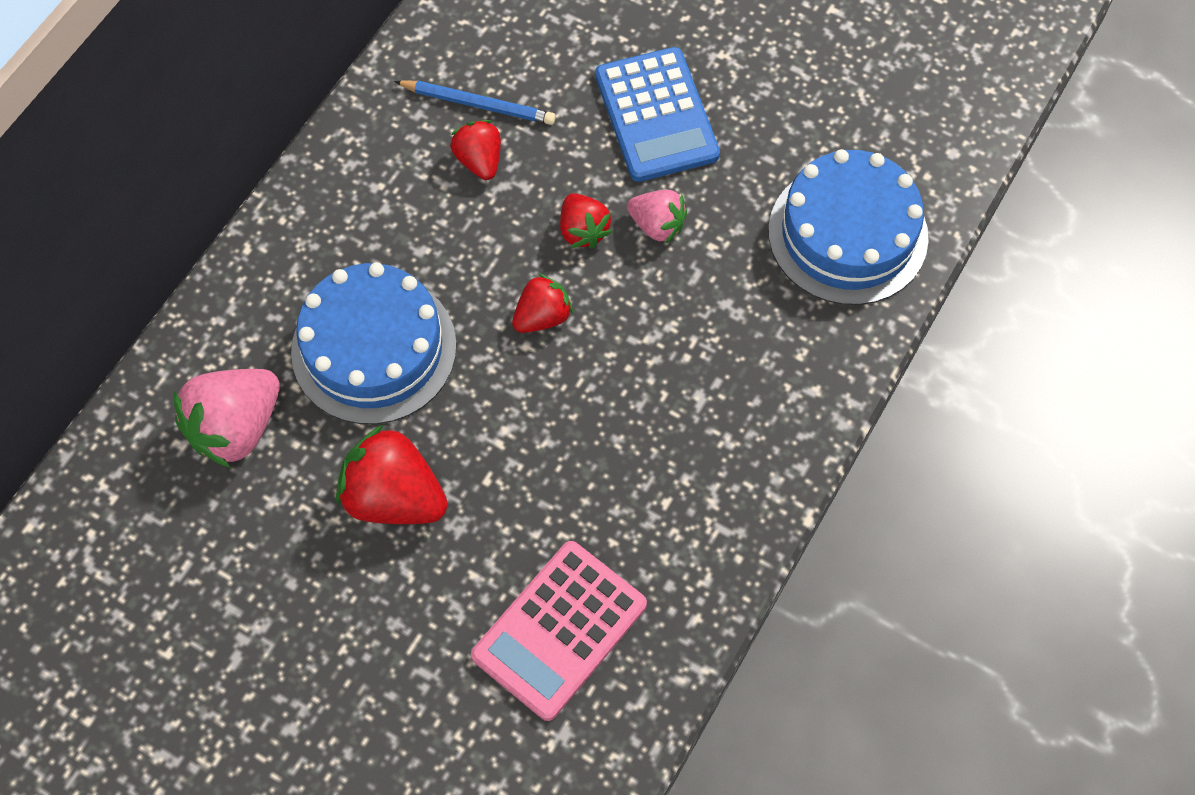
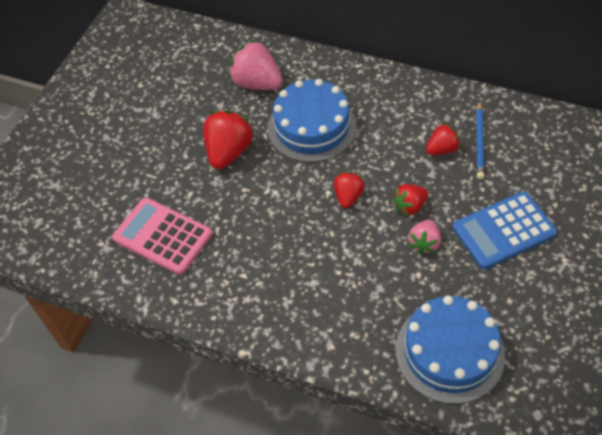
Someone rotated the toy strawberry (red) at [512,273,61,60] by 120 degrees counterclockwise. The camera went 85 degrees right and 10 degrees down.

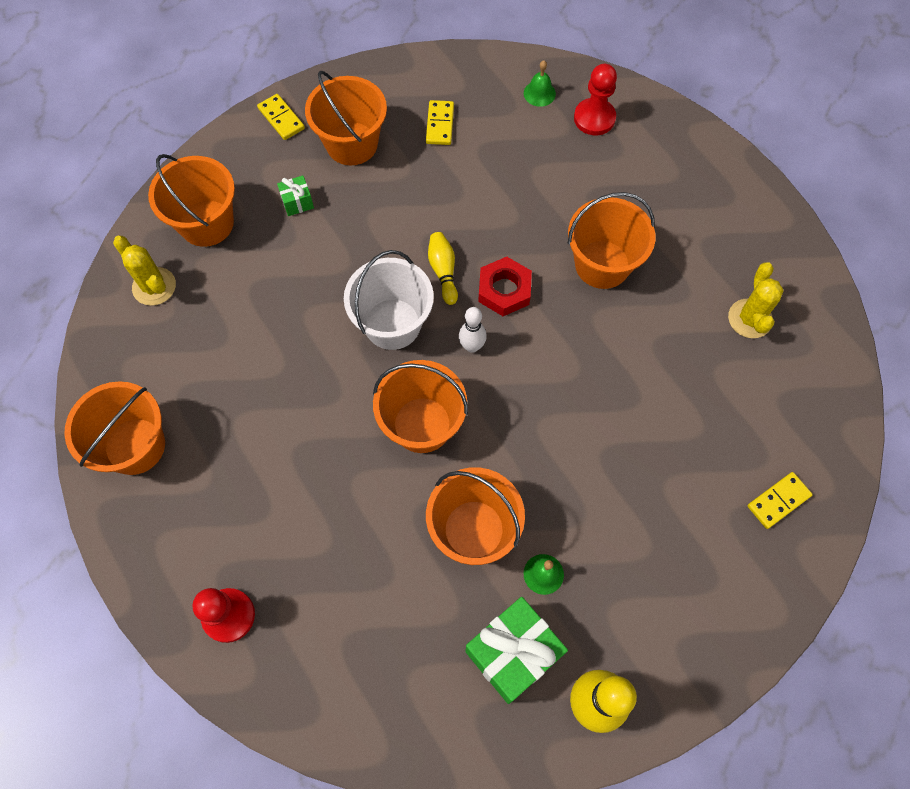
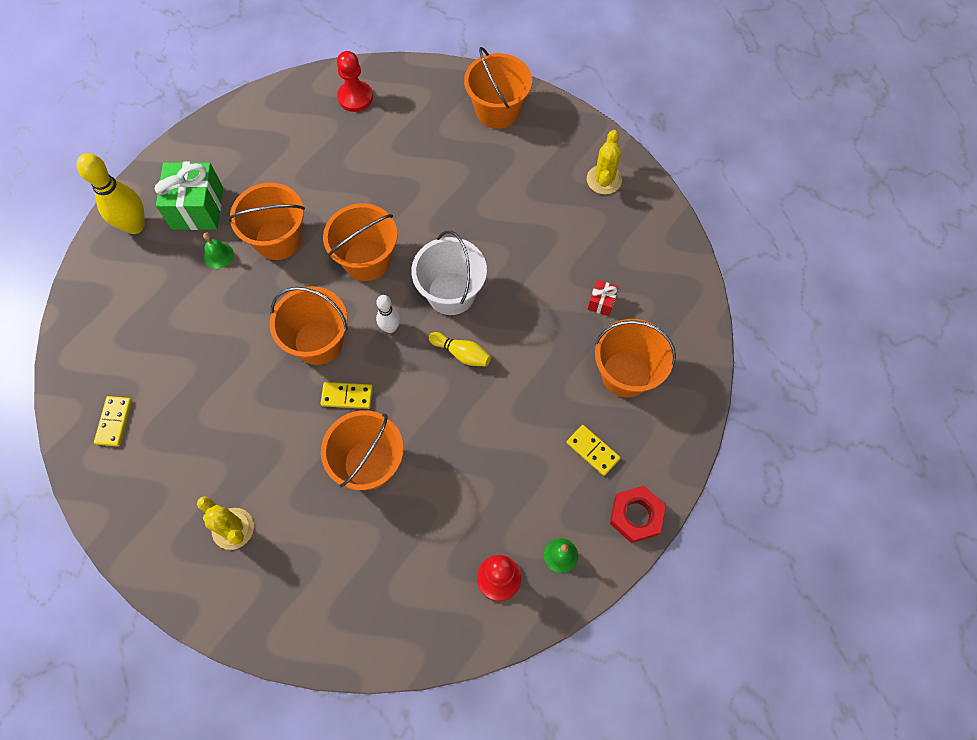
Someone carried the domino (golden) from [257,94,48,46] to [321,382,52,27]. Someone carried the bucket (bright orange) from [148,154,87,93] to [270,286,78,79]. Someone repainted the present (green) at [277,176,37,40], which became the present (red) at [588,280,31,36]. Someone rotated the prickly plant (golden) at [113,236,63,70] by 75 degrees counterclockwise. Someone carried the hex nut (red) from [478,257,54,59] to [610,486,56,57]. The camera went 130 degrees right and 0 degrees up.

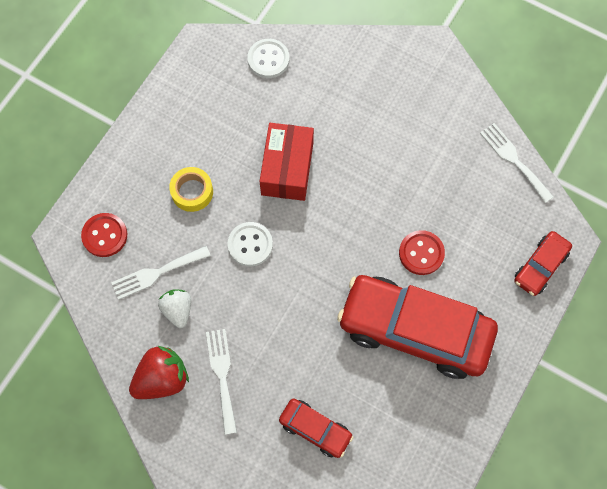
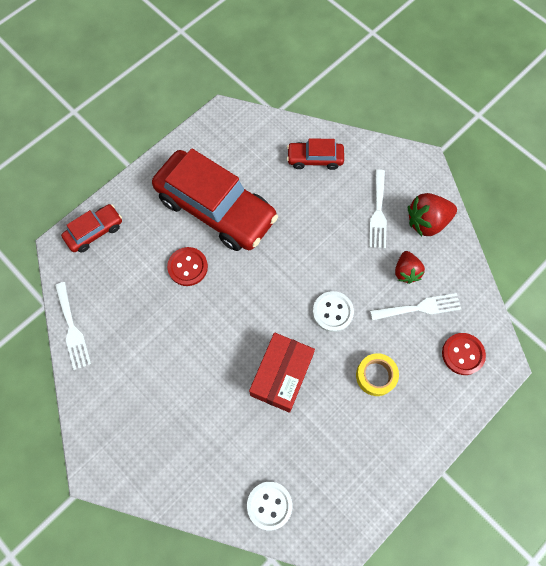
Someone repainted the toy strawberry (white) at [158,290,33,38], which became the toy strawberry (red) at [395,251,30,33]. Someone rotated the toy car (red) at [279,398,75,60] by 45 degrees counterclockwise. The camera went 165 degrees left and 0 degrees up.

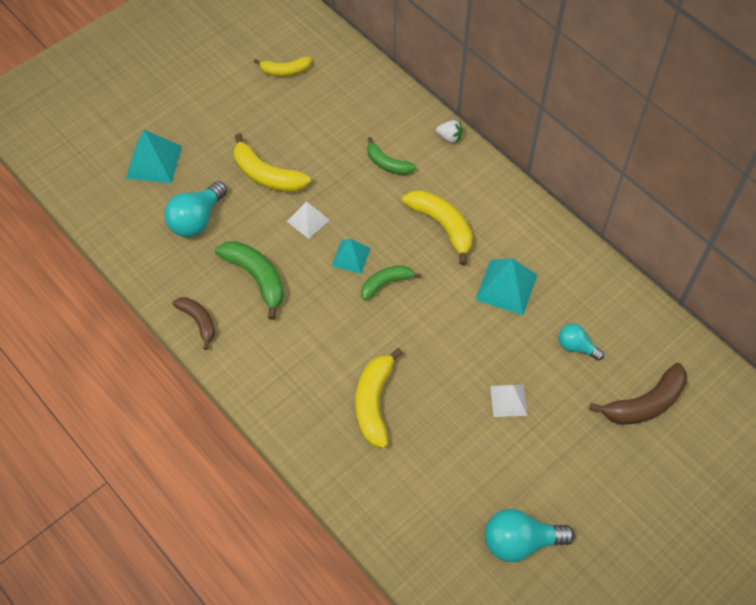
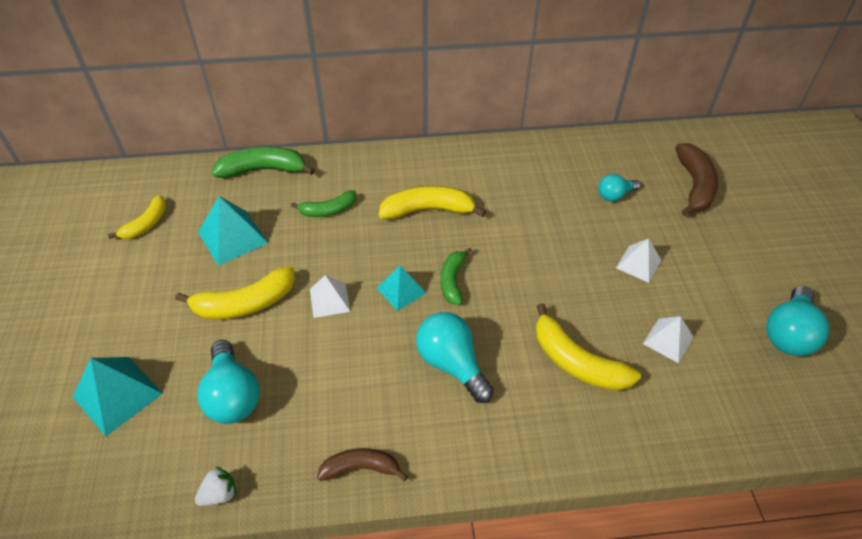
Someone carried the toy strawberry (white) from [436,120,26,24] to [195,466,42,40]. Someone carried the banana fruit (green) from [215,241,69,79] to [212,147,103,31]. Someone carried the pyramid shape (aqua) from [475,258,62,57] to [198,196,70,70]. Someone put down the bulb (aqua) at [416,312,78,91]. Someone put down the pyramid shape (white) at [643,316,51,47]. The camera went 55 degrees left and 10 degrees down.

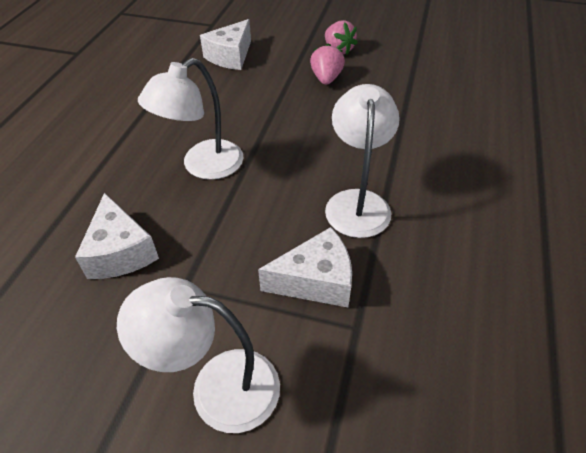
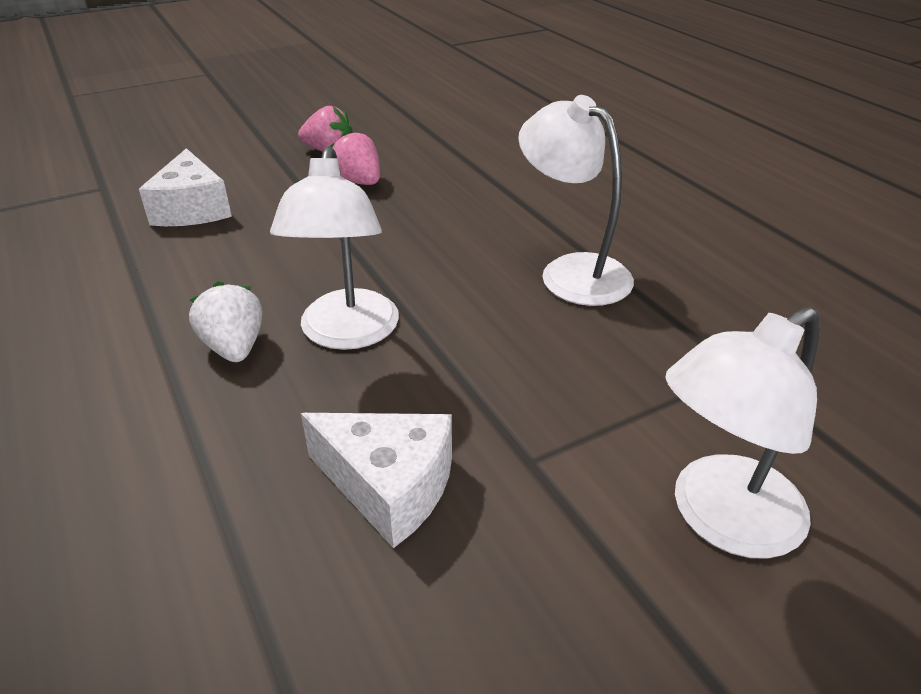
Someone took away the piece of cheese (white) at [258,227,94,80]. Someone put down the toy strawberry (white) at [189,281,73,81]. The camera went 45 degrees left and 10 degrees down.

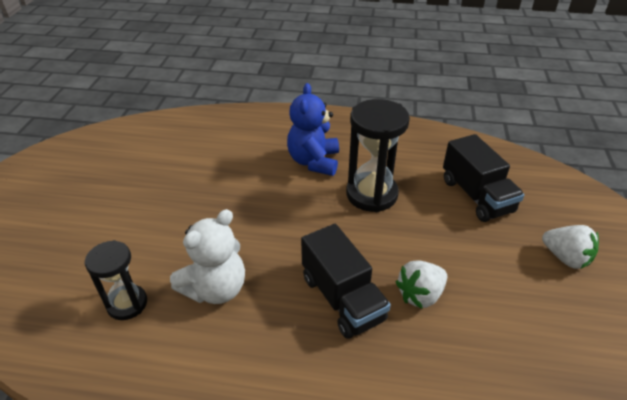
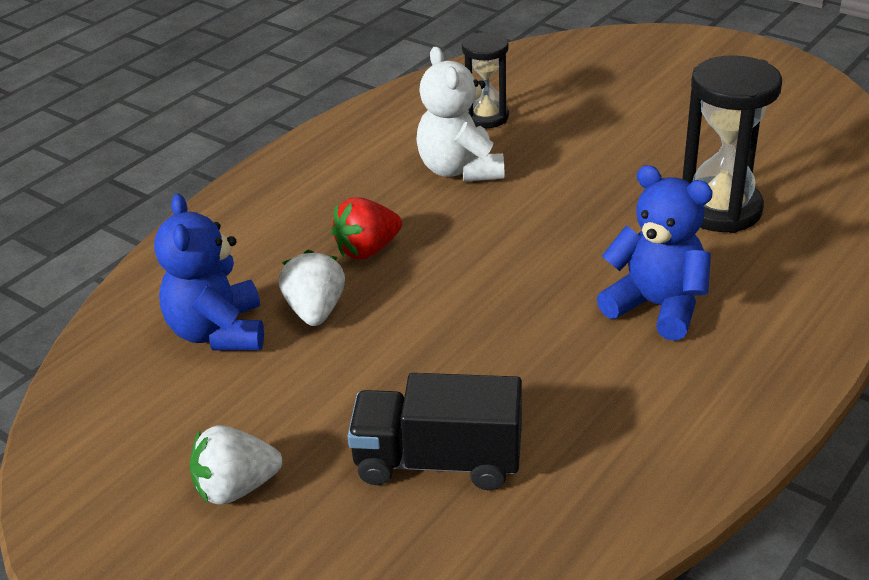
Someone carried the hourglass (jet-black) from [346,99,64,113] to [682,55,100,178]. Someone swapped the truck (jet-black) at [301,224,90,115] for the toy strawberry (red) at [331,197,71,63]. Someone put down the teddy (blue) at [154,193,110,157]. The camera went 120 degrees right and 5 degrees down.

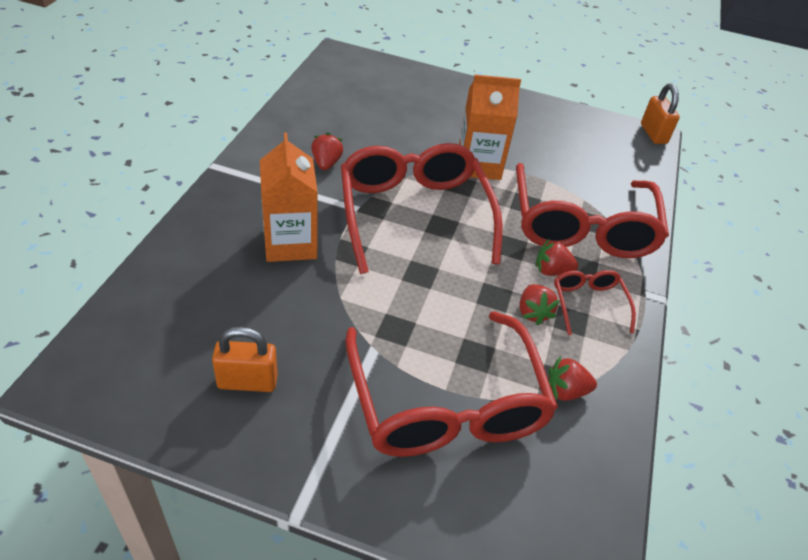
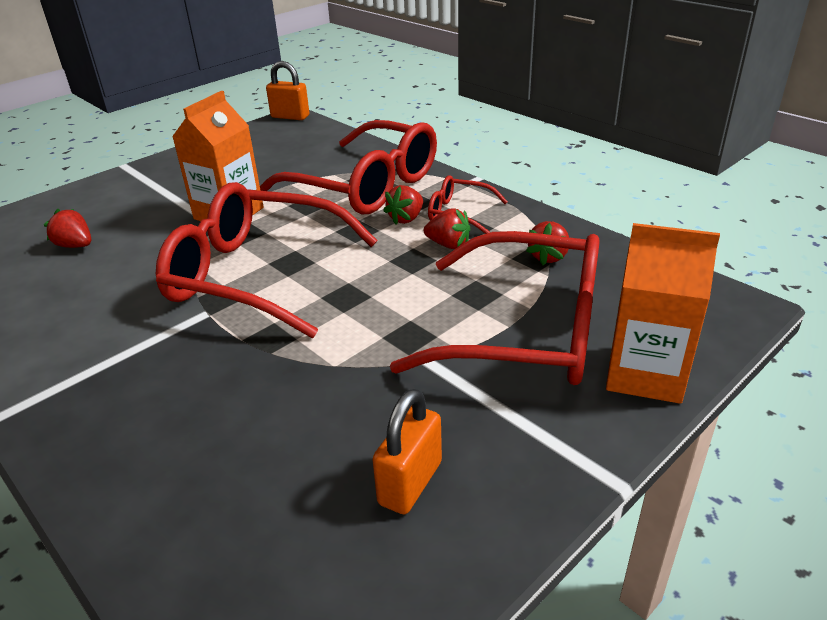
Someone carried the carton (bright orange) from [260,133,58,129] to [606,223,114,181]. Someone carried the toy strawberry (red) from [311,133,32,37] to [44,208,47,40]. The camera went 55 degrees left and 10 degrees down.

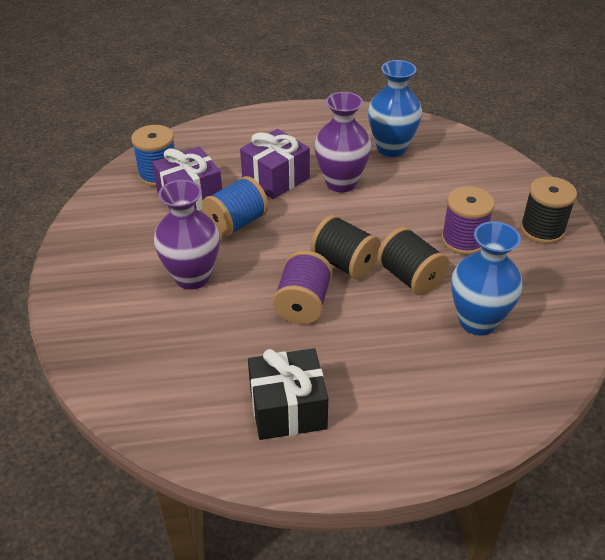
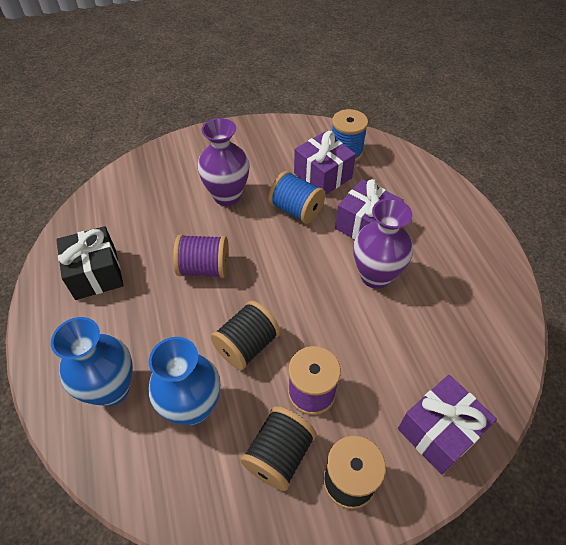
Someone carried the flower vase (blue) from [368,60,54,97] to [51,317,82,89]. Someone carried the bobbin (jet-black) from [311,215,70,64] to [240,406,77,85]. Someone put down the present (purple) at [398,375,99,100]. The camera went 80 degrees right and 10 degrees up.

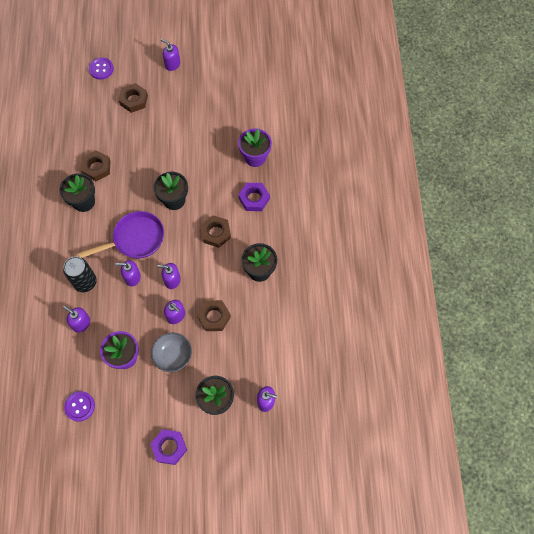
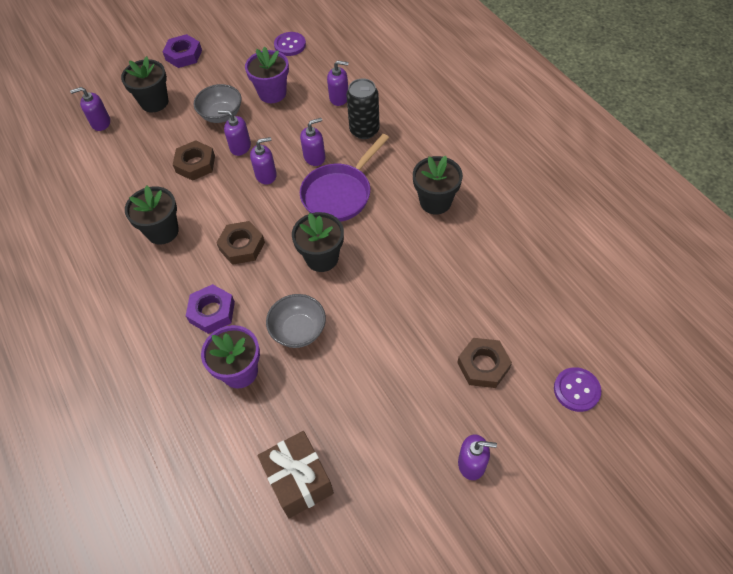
Someone took away the hex nut (brown) at [81,150,29,31]. Someone put down the deep dish (gray) at [266,294,60,54]. Someone put down the present (brown) at [258,431,76,88]. The camera went 155 degrees right and 10 degrees down.

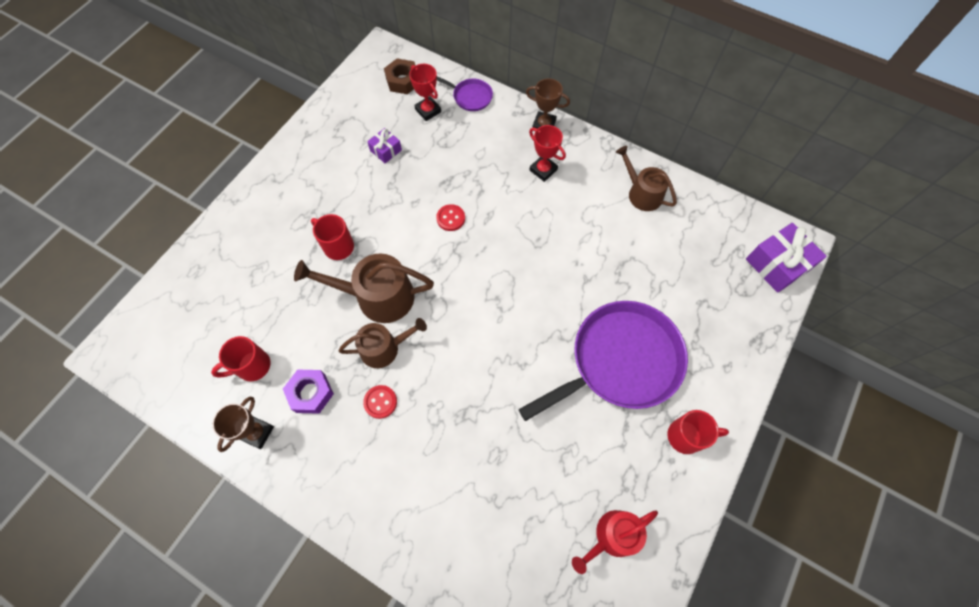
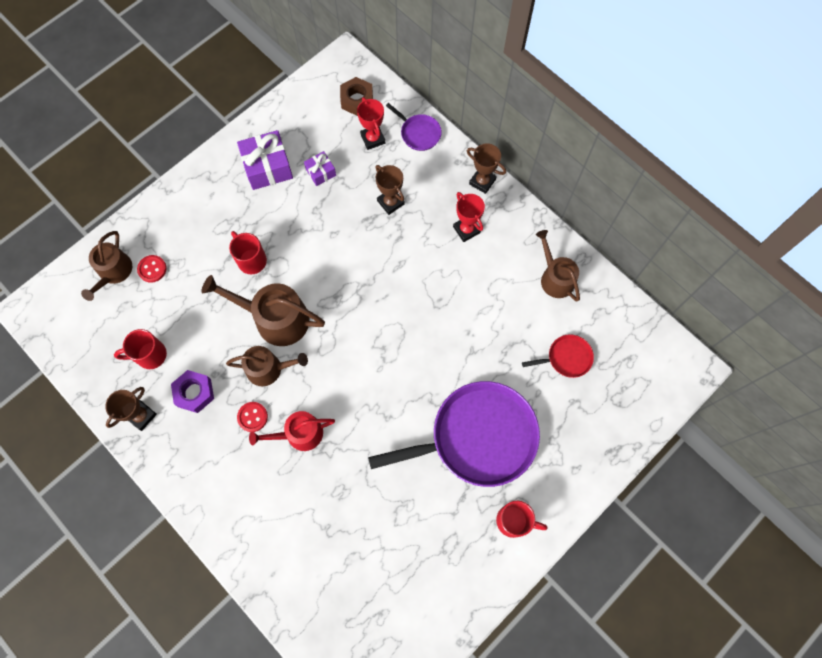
Someone carried the sewing button (red) from [436,204,29,27] to [137,255,30,28]. Someone carried the present (purple) from [746,223,81,70] to [237,130,56,60]. Someone carried the sprinkling can (red) from [572,510,86,64] to [249,411,86,40]. Someone put down the trophy (brown) at [376,165,29,50]. Someone put down the sprinkling can (brown) at [81,231,51,70]. Someone put down the frying pan (red) at [522,334,72,44]. The camera went 15 degrees right and 5 degrees up.

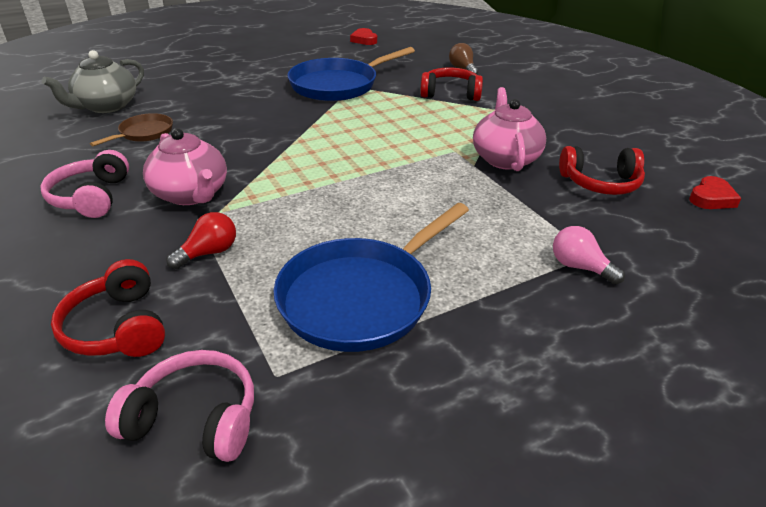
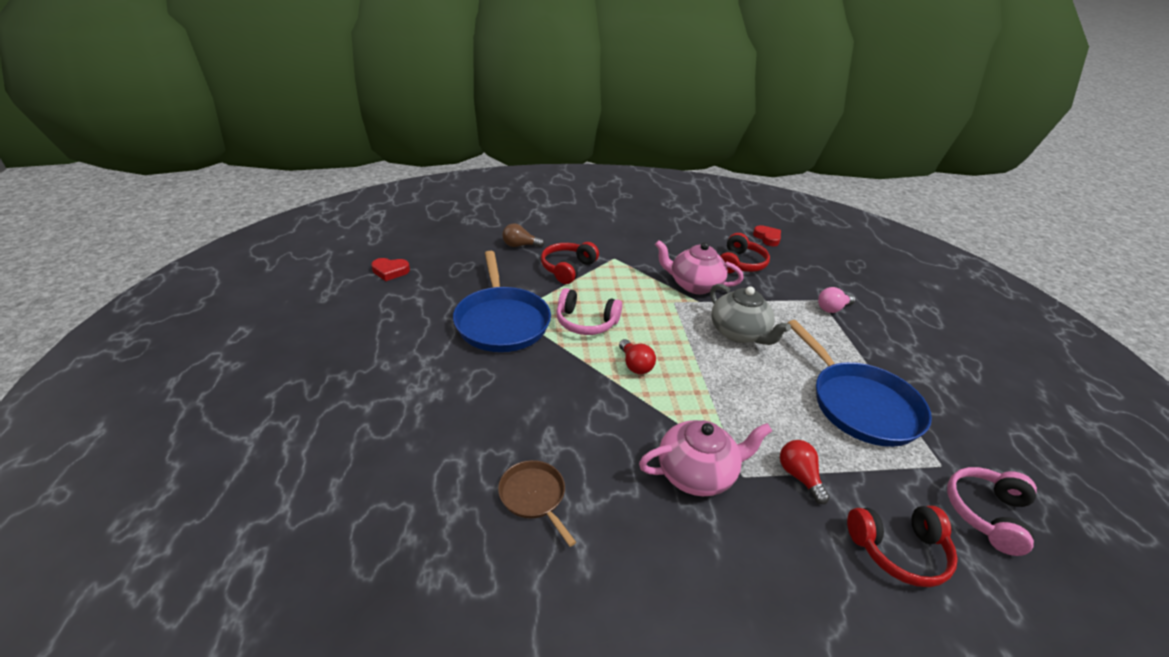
Someone carried the teapot (gray) from [42,50,102,63] to [710,284,81,61]. Someone carried the headset (rosy) from [40,150,89,68] to [556,288,66,47]. Someone put down the bulb (red) at [619,339,37,35]. The camera went 70 degrees left and 0 degrees up.

